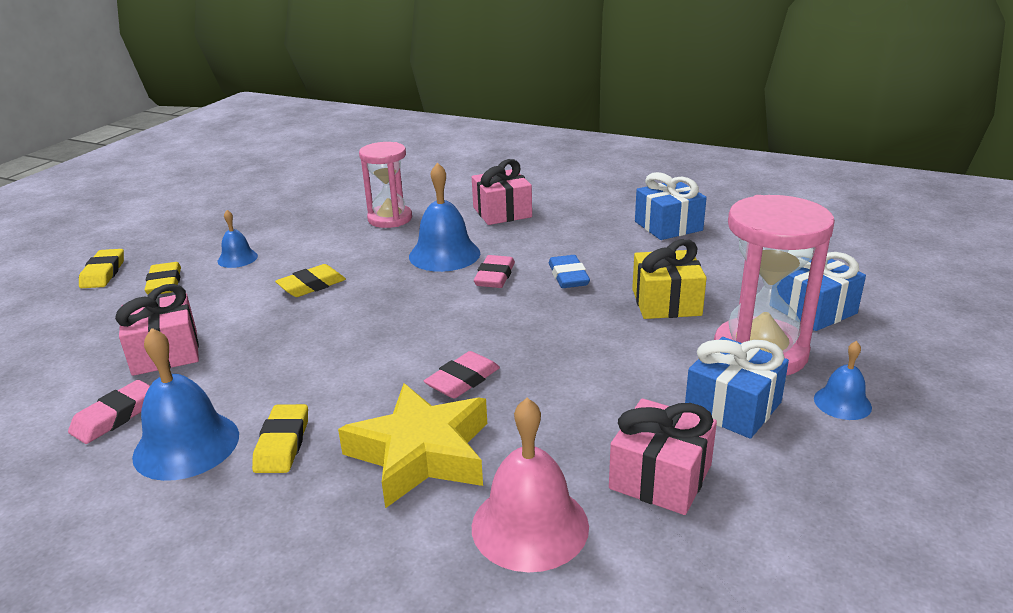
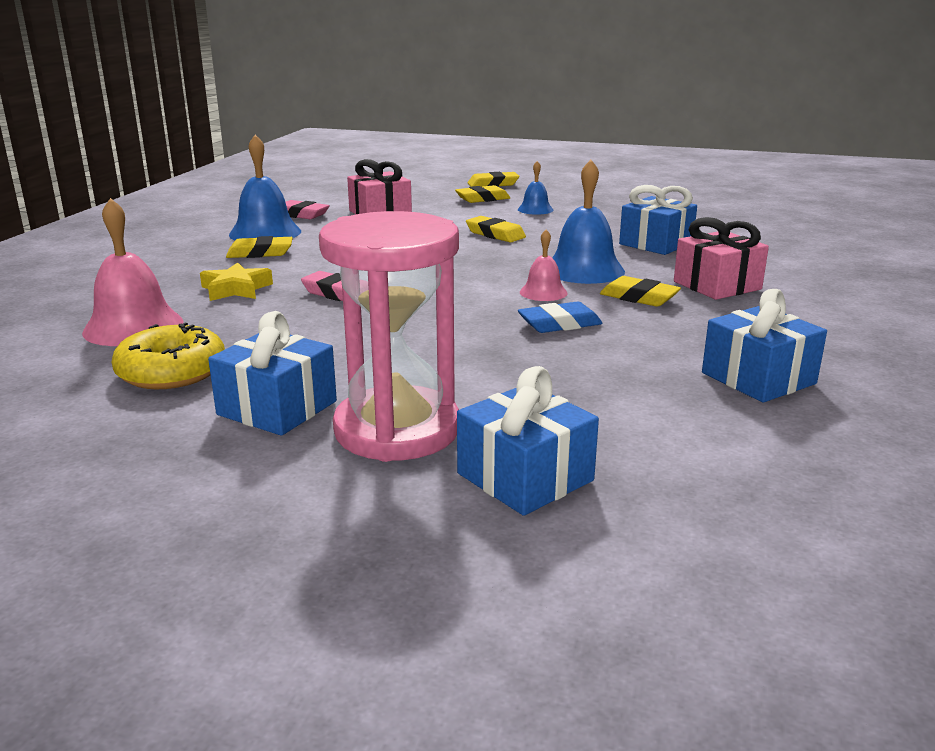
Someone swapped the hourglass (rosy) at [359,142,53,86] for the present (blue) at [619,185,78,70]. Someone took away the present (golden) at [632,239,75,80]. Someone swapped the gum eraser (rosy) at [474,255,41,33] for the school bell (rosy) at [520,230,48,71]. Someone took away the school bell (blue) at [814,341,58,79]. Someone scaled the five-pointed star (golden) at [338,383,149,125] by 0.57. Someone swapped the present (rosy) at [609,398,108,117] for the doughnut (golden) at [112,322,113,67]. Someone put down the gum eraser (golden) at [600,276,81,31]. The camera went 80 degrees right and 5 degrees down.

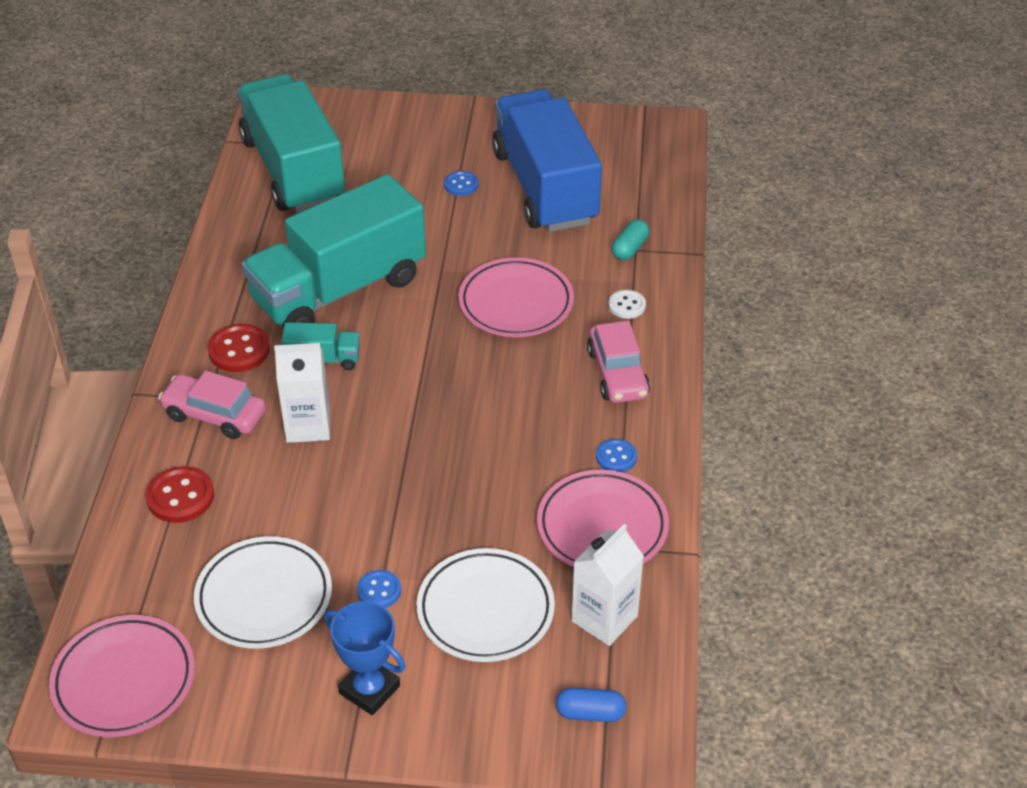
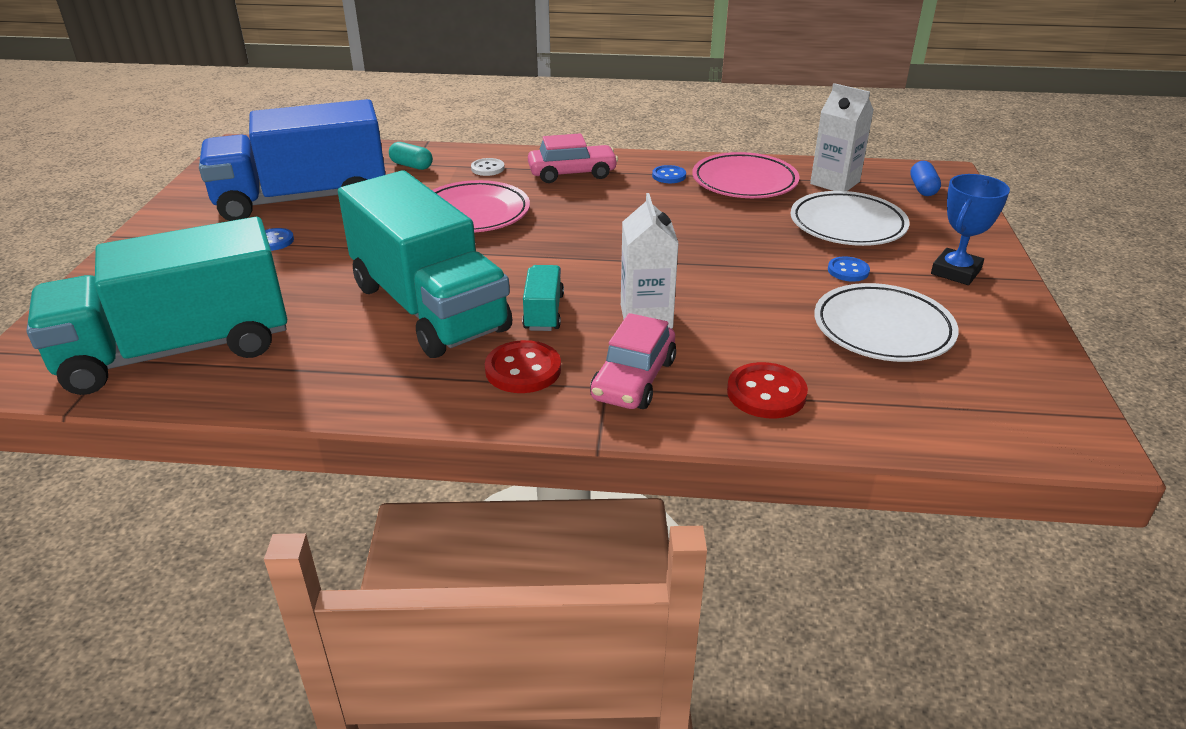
Someone took away the flat dish (rosy) at [49,615,146,122]. The camera went 90 degrees left and 10 degrees down.

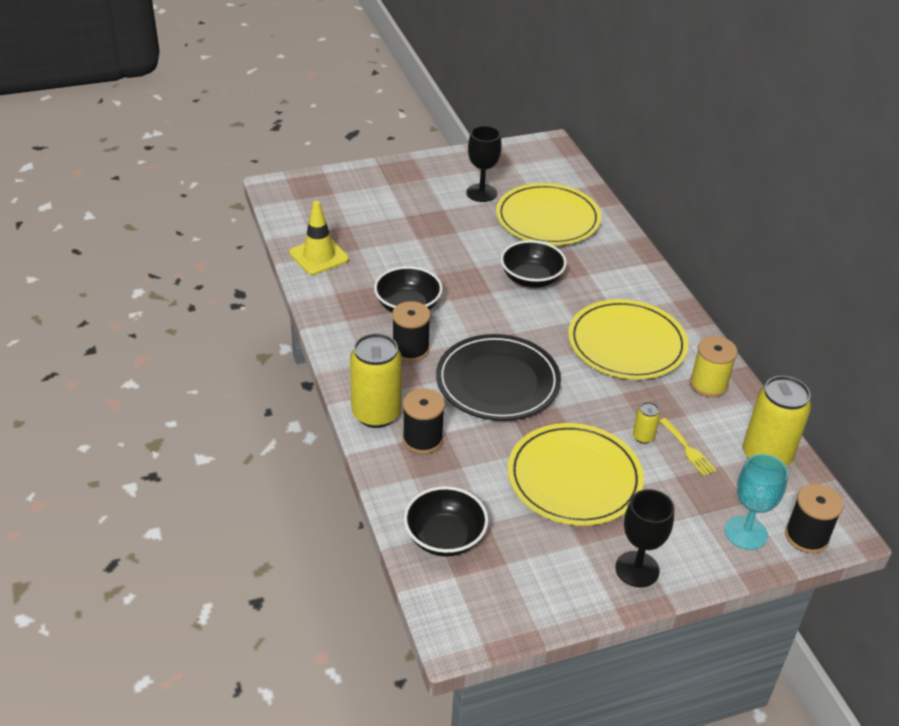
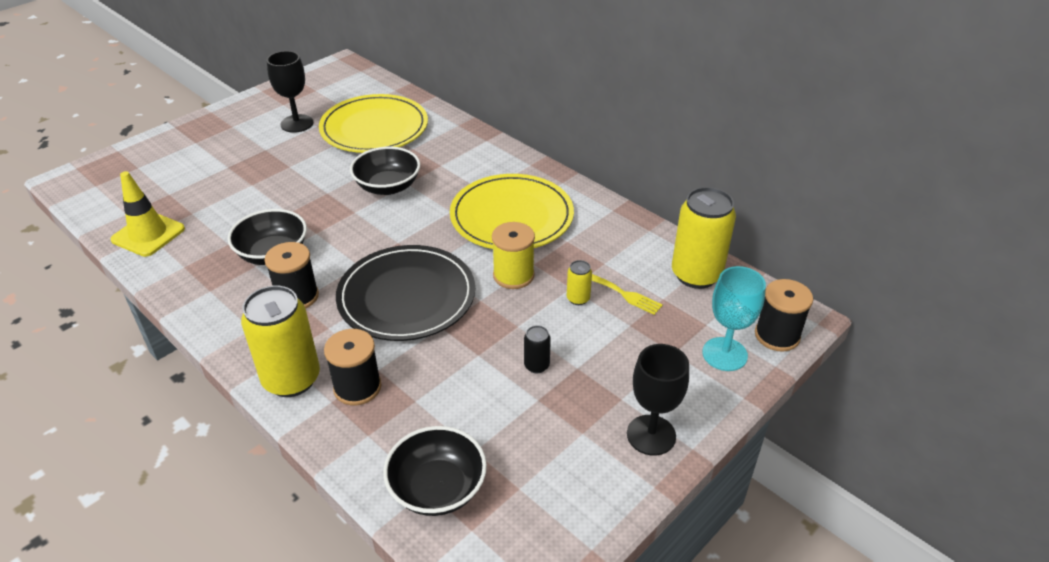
Someone carried the bobbin (golden) from [690,336,48,62] to [492,222,43,67]. Someone swapped the flat dish (golden) at [508,423,136,103] for the can (jet-black) at [524,325,27,48]. The camera went 25 degrees left and 0 degrees up.

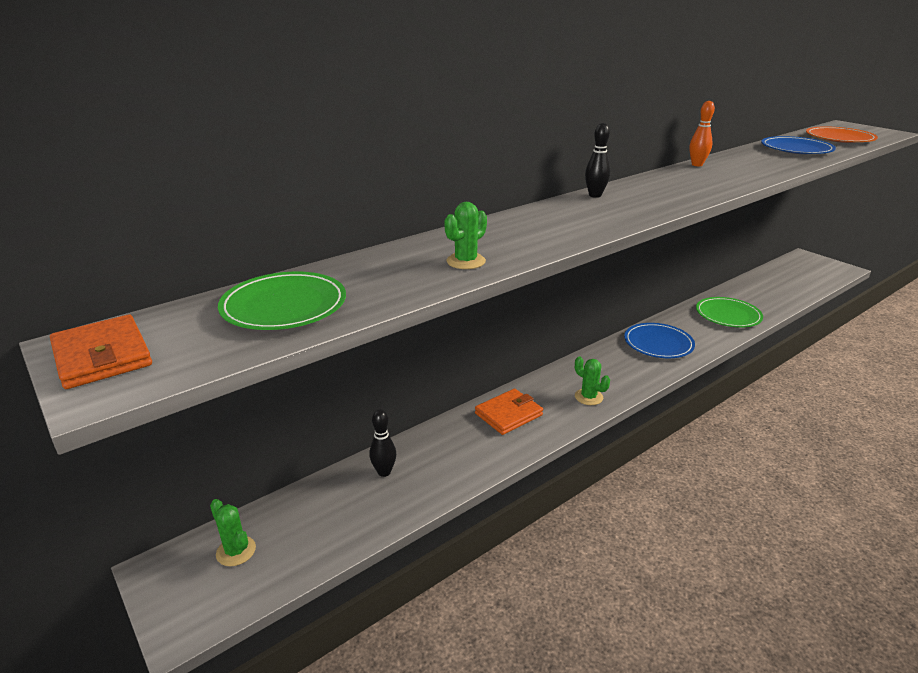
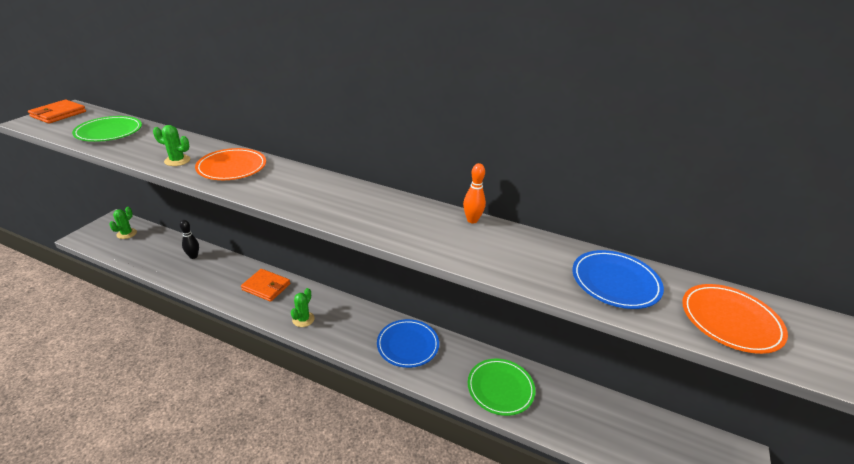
Someone took away the tenpin (jet-black) at [585,123,25,75]. Someone put down the flat dish (bright orange) at [195,148,71,32]. The camera went 60 degrees right and 5 degrees up.

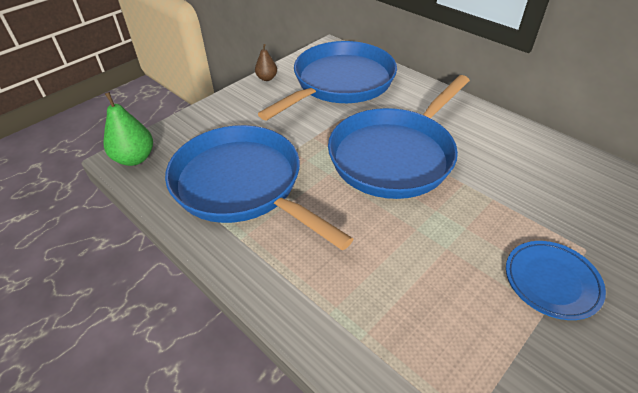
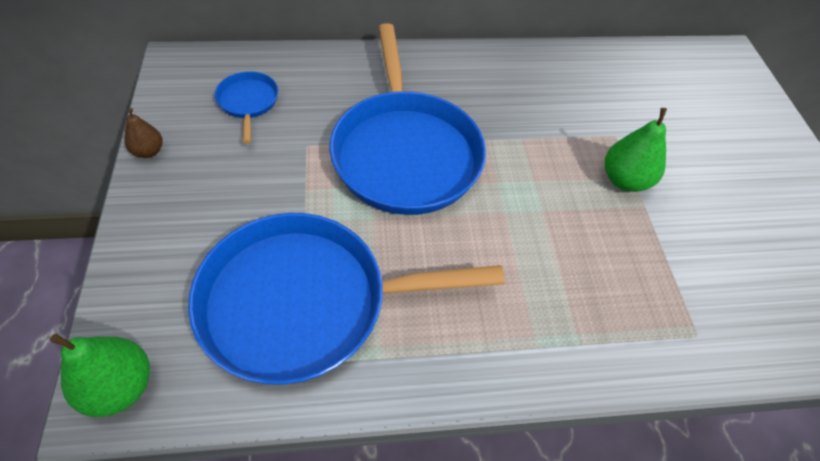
Someone scaled the frying pan (blue) at [258,41,139,79] by 0.43. Someone swapped the flat dish (blue) at [506,241,100,79] for the toy pear (green) at [605,108,62,84]. The camera went 55 degrees left and 10 degrees up.

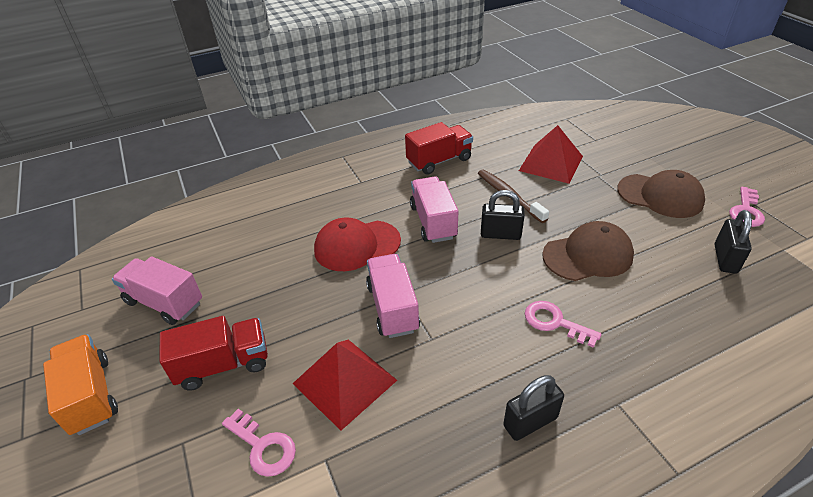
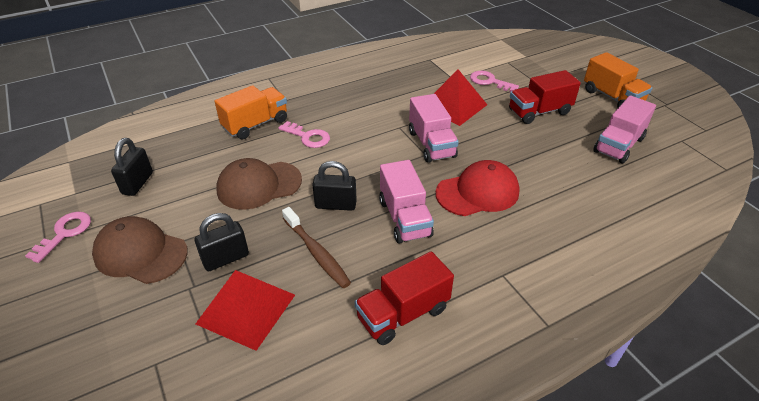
Someone rotated the truck (rosy) at [112,256,90,69] by 105 degrees clockwise. Someone carried the padlock (jet-black) from [503,375,61,66] to [195,213,54,58]. Someone put down the truck (bright orange) at [214,85,73,54]. The camera went 175 degrees right and 0 degrees up.

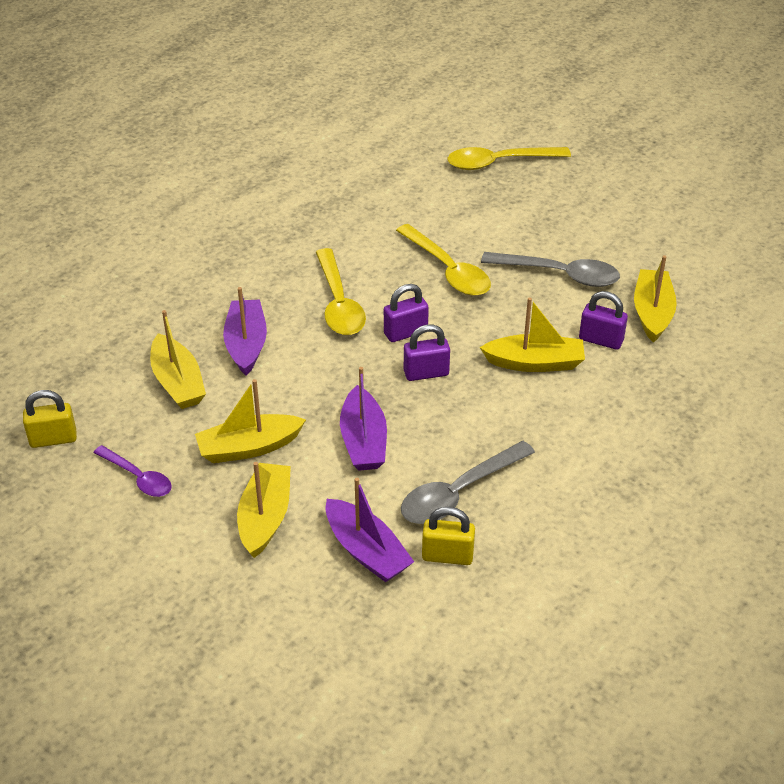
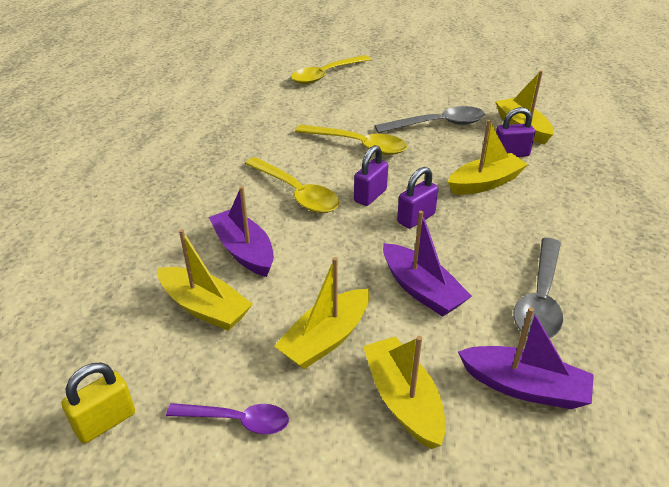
Someone took away the padlock (golden) at [422,507,53,58]. The camera went 30 degrees left and 5 degrees down.

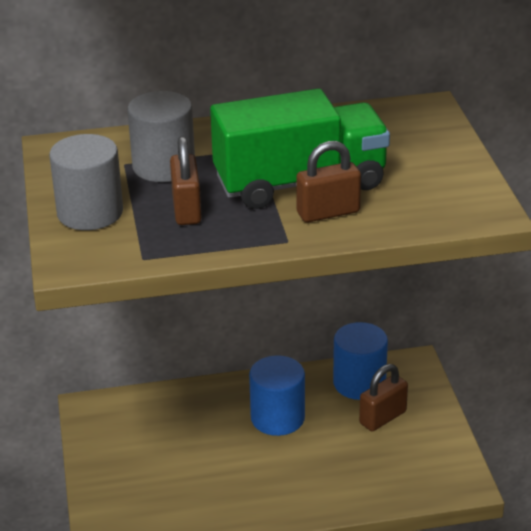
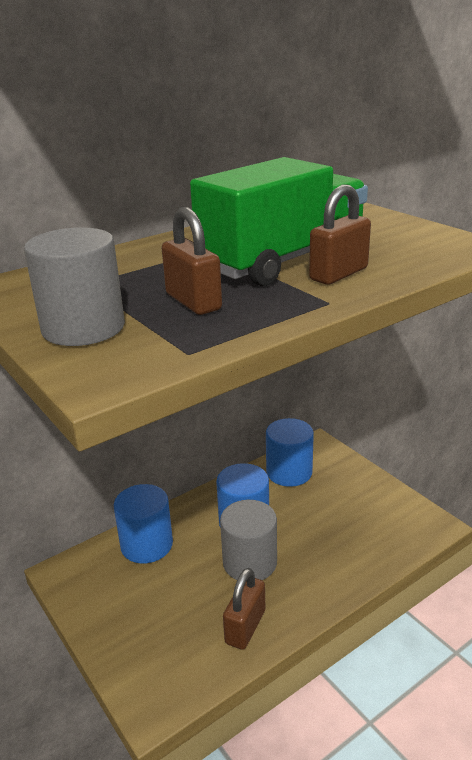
Someone carried the cylinder (gray) from [127,91,68,91] to [220,500,57,80]. Someone carried the padlock (brown) from [359,364,49,67] to [223,568,42,82]. Someone put down the cylinder (blue) at [113,484,60,80]. The camera went 25 degrees left and 5 degrees down.

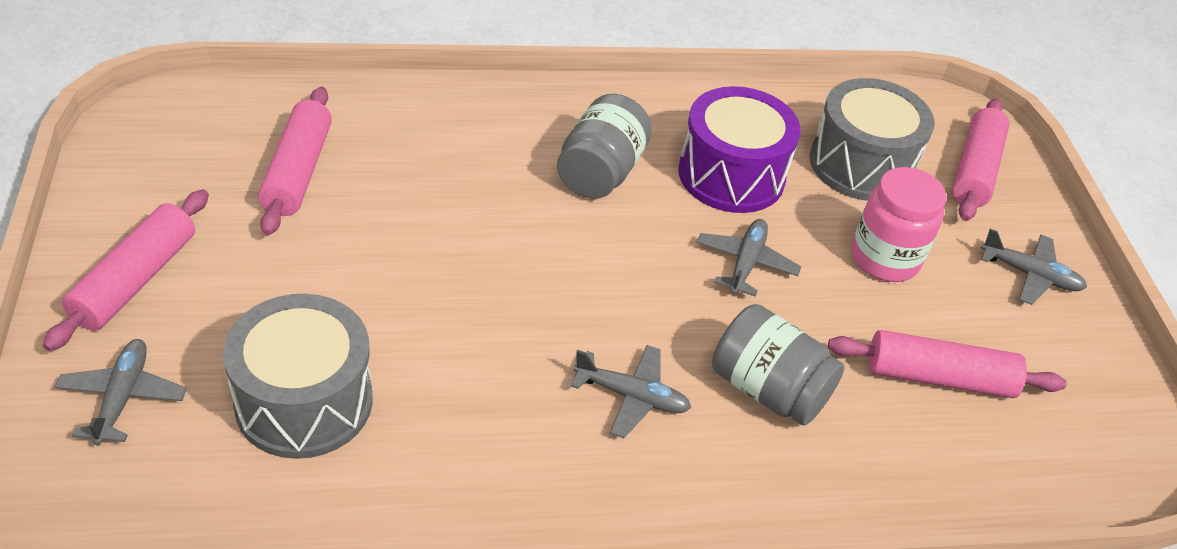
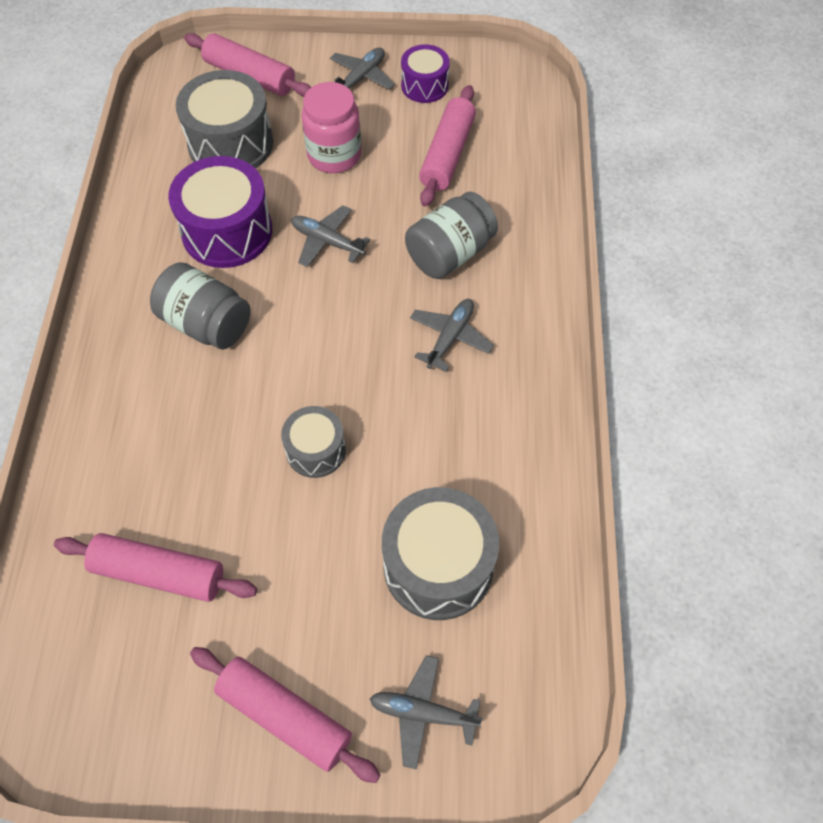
Someone put down the drum (purple) at [401,44,49,59]. Someone put down the drum (gray) at [281,406,65,72]. The camera went 75 degrees left and 15 degrees up.

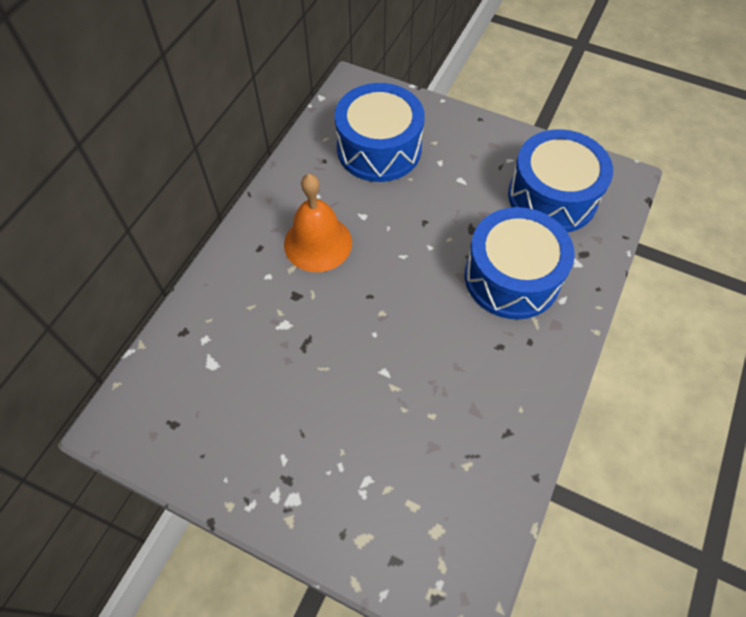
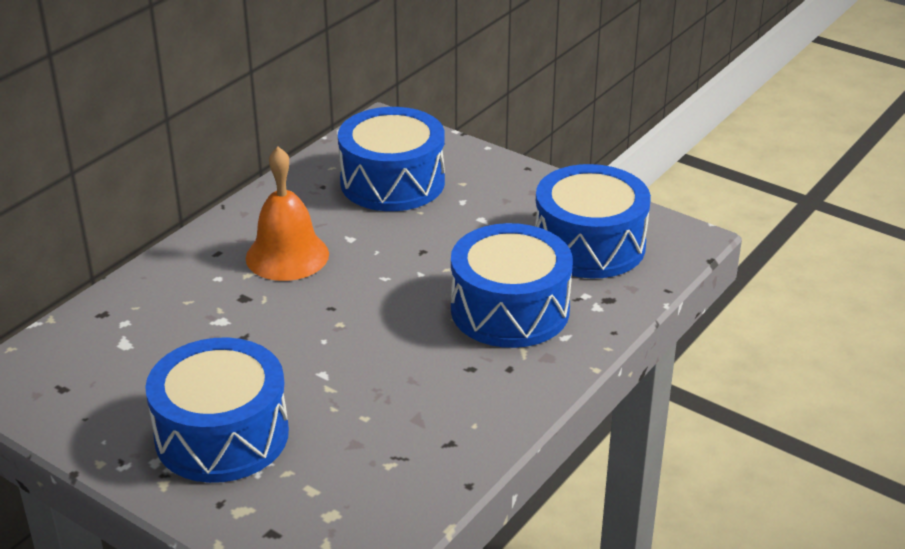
Someone put down the drum (blue) at [145,337,144,146]. The camera went 10 degrees right and 25 degrees down.

